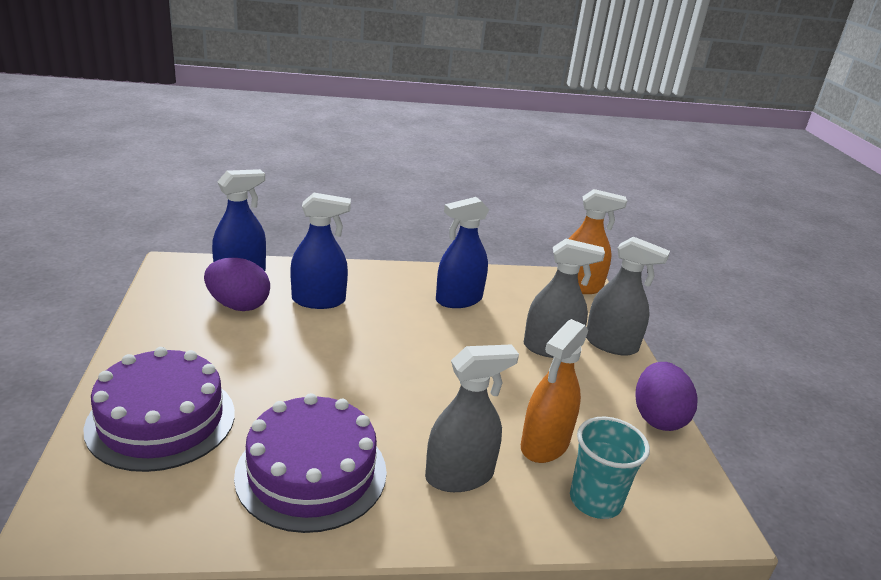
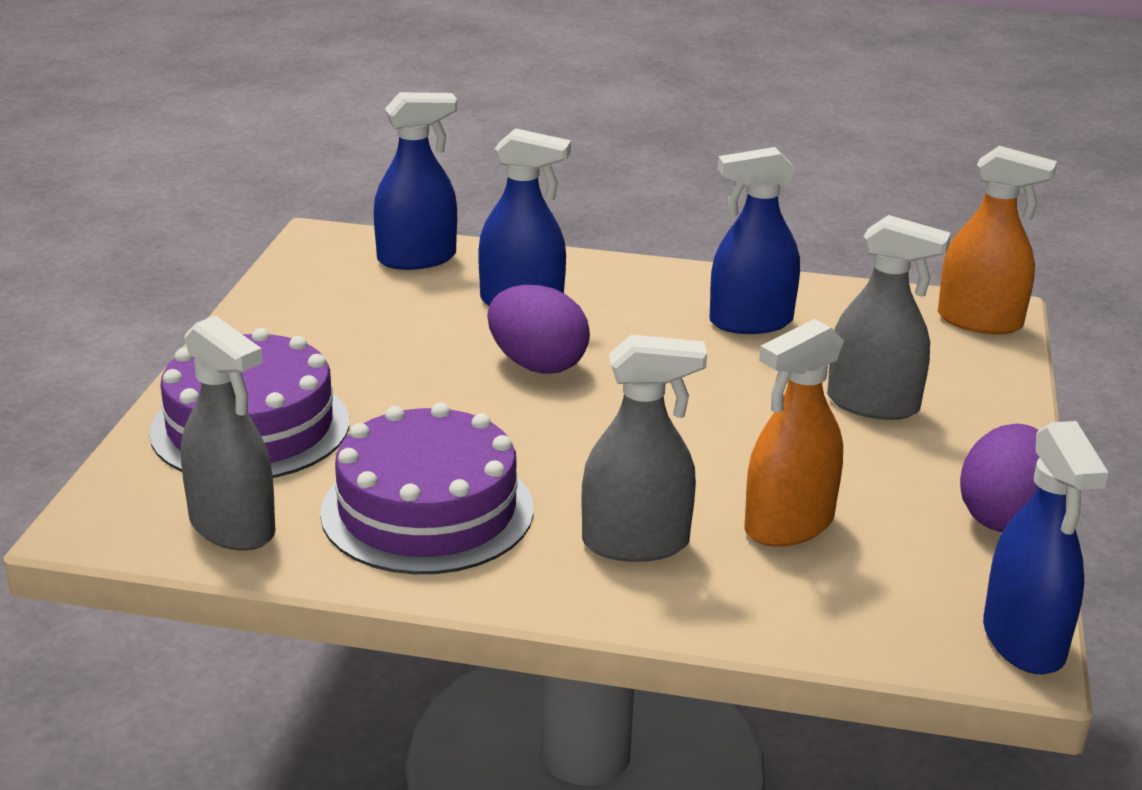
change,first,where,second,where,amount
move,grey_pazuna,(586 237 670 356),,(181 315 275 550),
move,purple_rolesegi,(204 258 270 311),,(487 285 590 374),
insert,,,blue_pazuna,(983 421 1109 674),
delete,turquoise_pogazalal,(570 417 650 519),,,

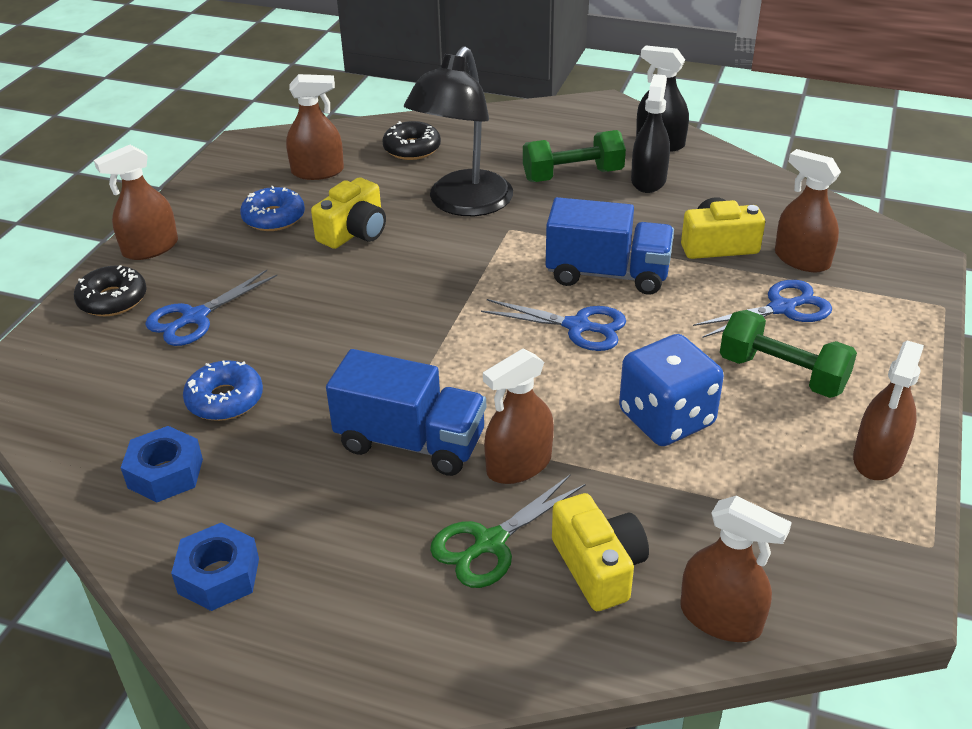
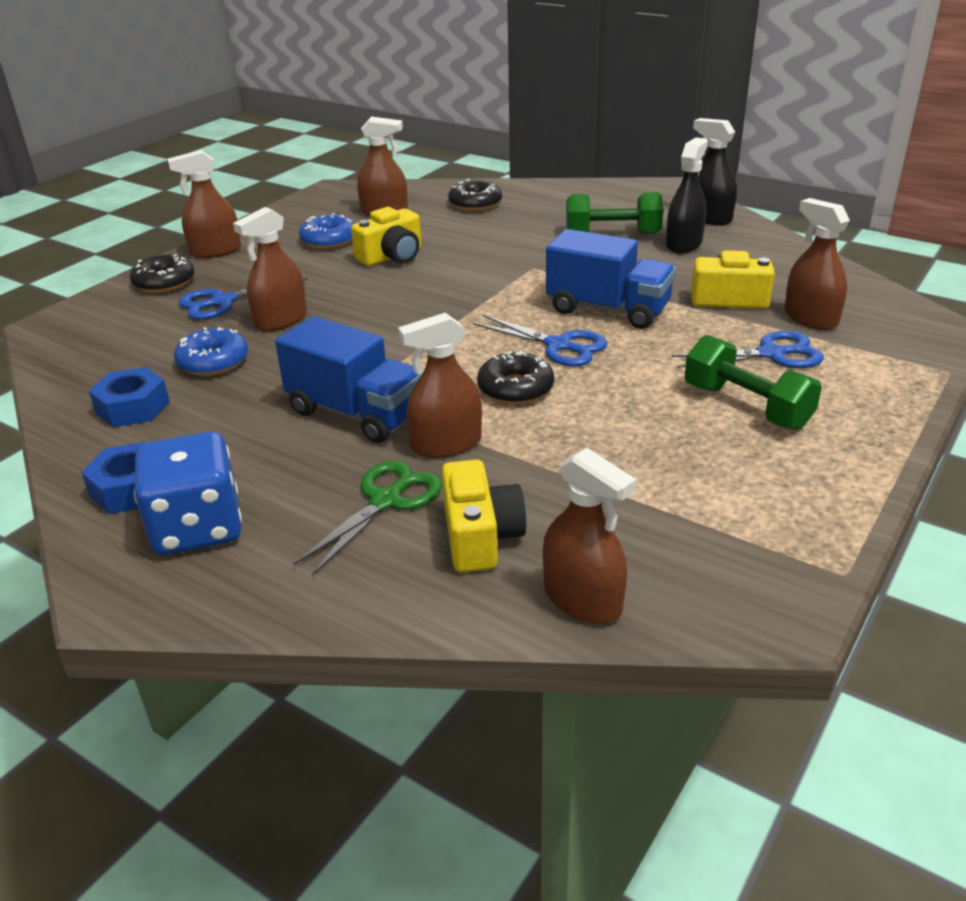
change,first,where,second,where,amount
move,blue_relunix,(619 334 724 446),,(134 431 242 555),
move,brown_pazuna,(853 340 924 480),,(233 207 307 331),
rotate,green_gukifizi,(430 475 585 588),,(293 460 442 576),150 degrees clockwise
insert,,,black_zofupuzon,(477 350 554 404),
delete,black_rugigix,(404 46 513 216),,,

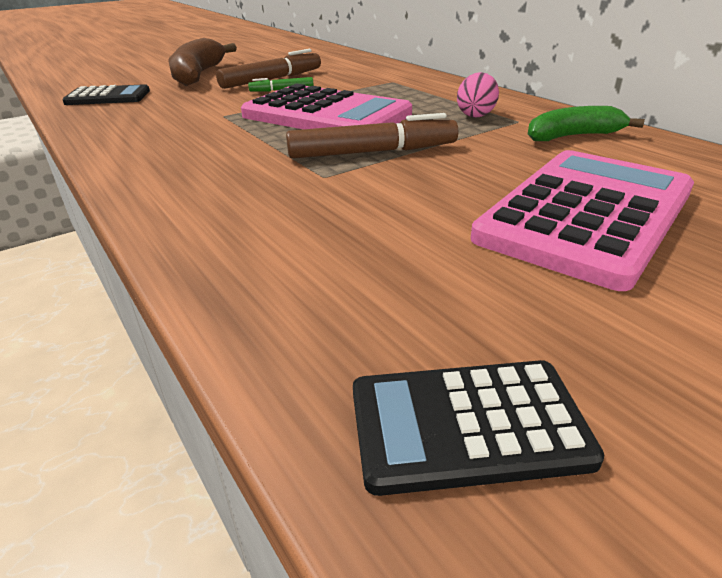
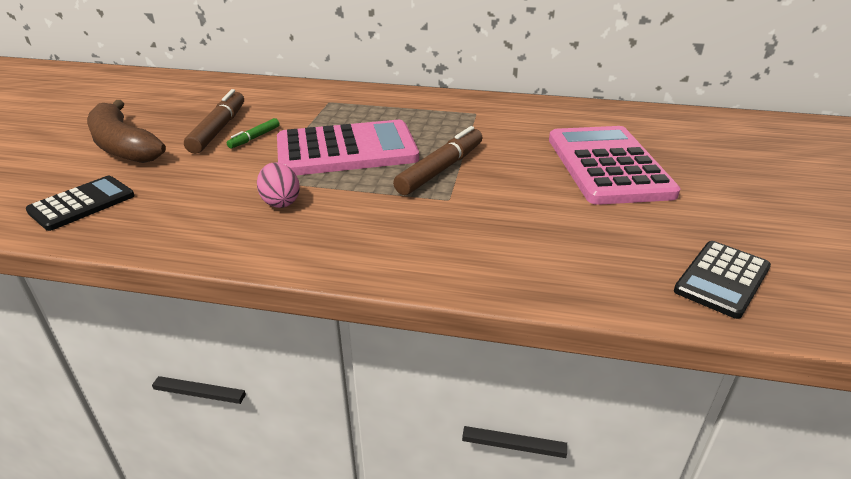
change,first,where,second,where,amount
move,pink_rolesegi,(457 72 499 118),,(257 163 300 208),
delete,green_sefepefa,(528 106 645 141),,,

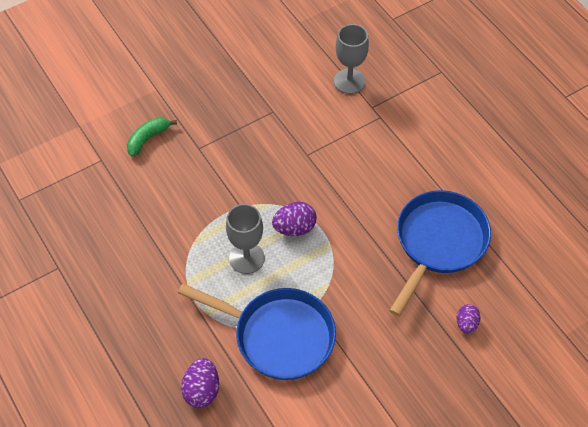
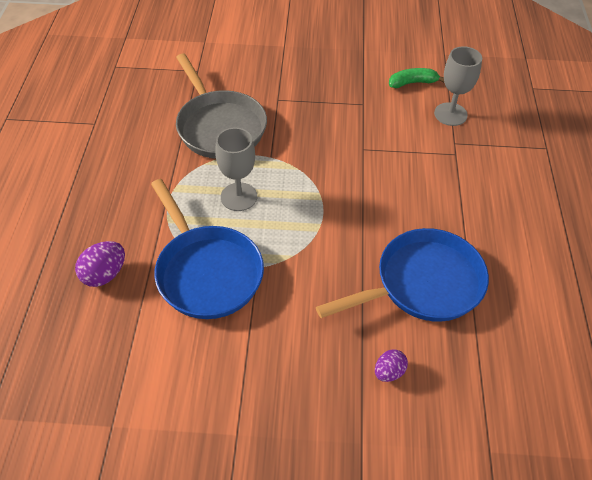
change,first,where,second,where,amount
insert,,,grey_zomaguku,(176 54 267 159),
move,green_sefepefa,(127 117 177 157),,(389 68 444 88),
delete,purple_rolesegi,(272 202 317 236),,,

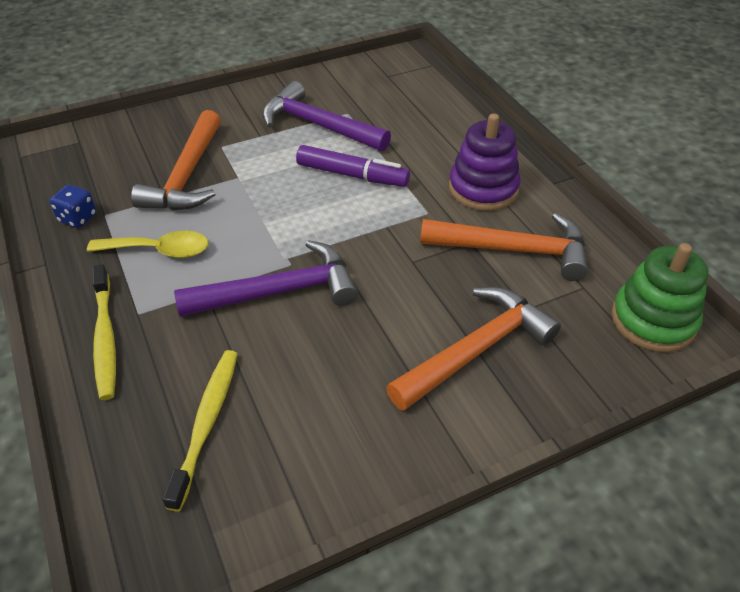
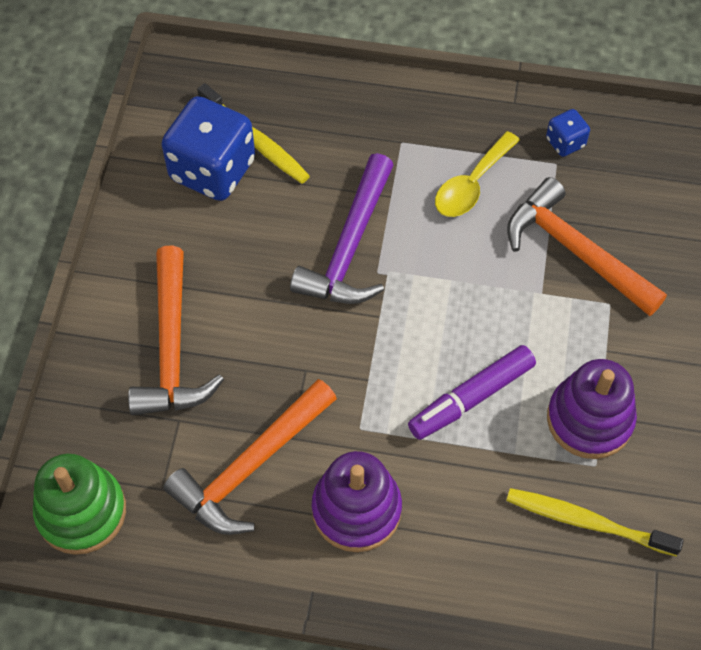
change,first,where,second,where,amount
insert,,,blue_relunix,(161 96 255 201),
move,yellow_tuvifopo,(92 264 116 400),,(506 488 684 556),
replace,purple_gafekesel,(262 81 391 151),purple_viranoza,(547 359 637 459),

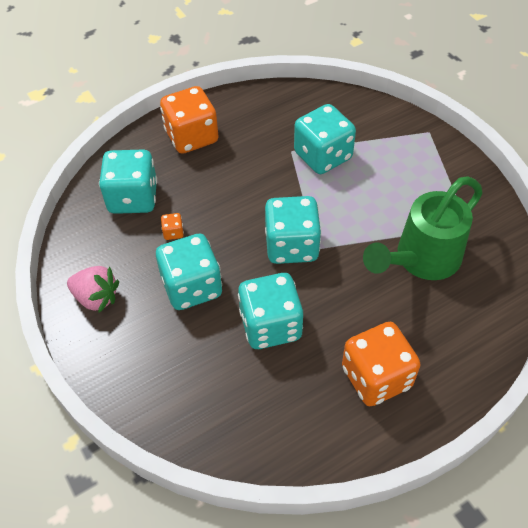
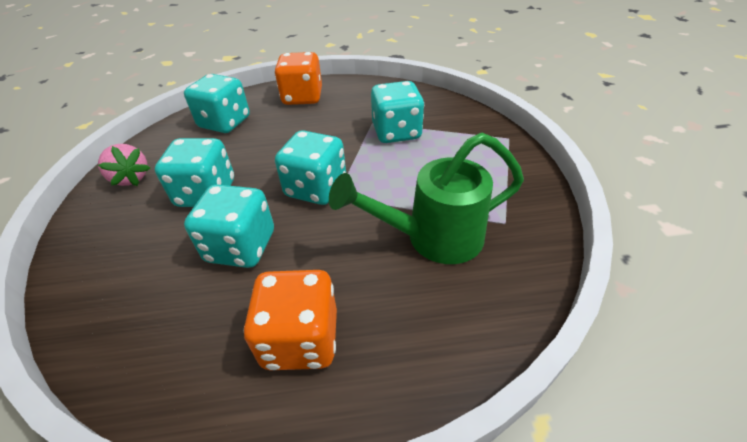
change,first,where,second,where,amount
delete,orange_relunix,(161 213 184 240),,,

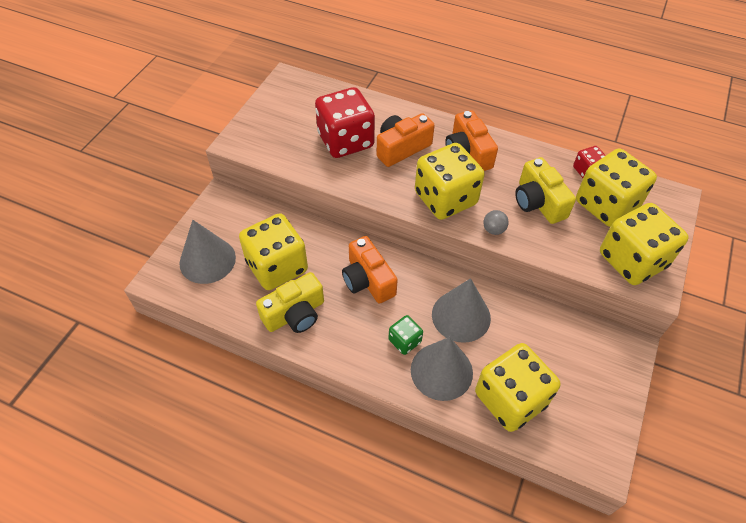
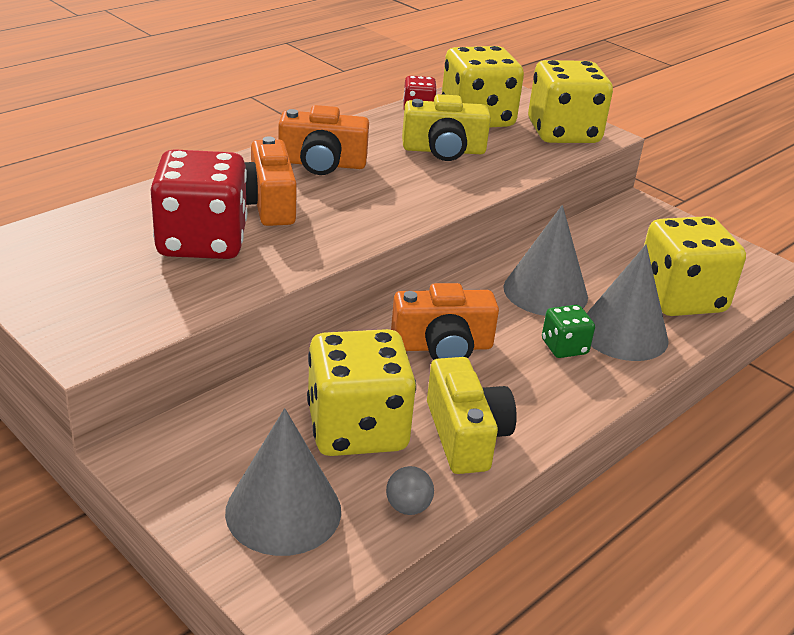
change,first,where,second,where,amount
move,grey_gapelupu,(483 210 509 235),,(386 466 434 515),
delete,yellow_relunix,(415 143 485 220),,,

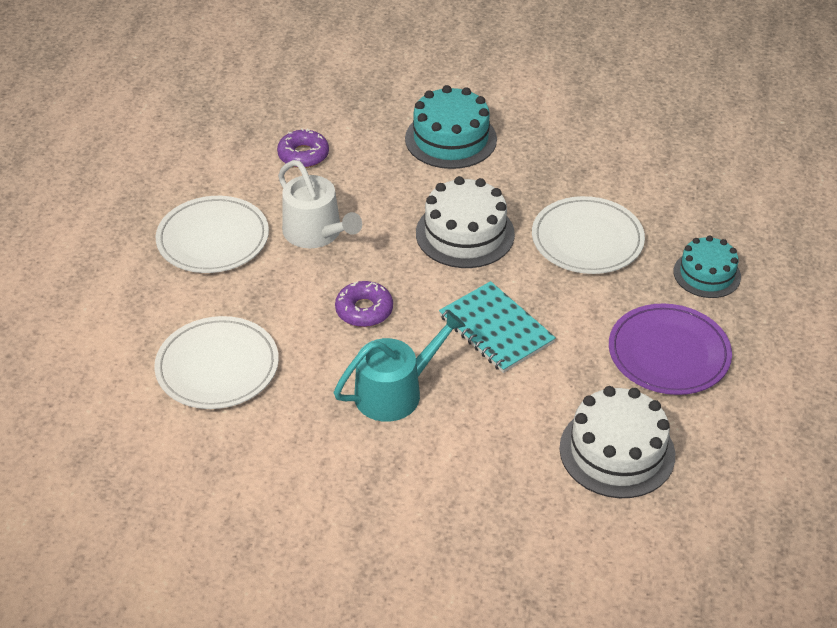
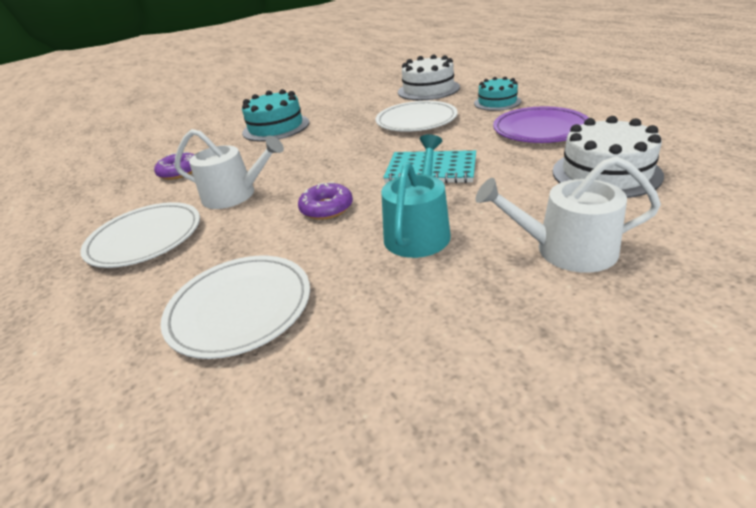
change,first,where,second,where,amount
move,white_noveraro,(416 176 515 268),,(398 55 460 100),
insert,,,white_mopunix,(475 156 661 273),

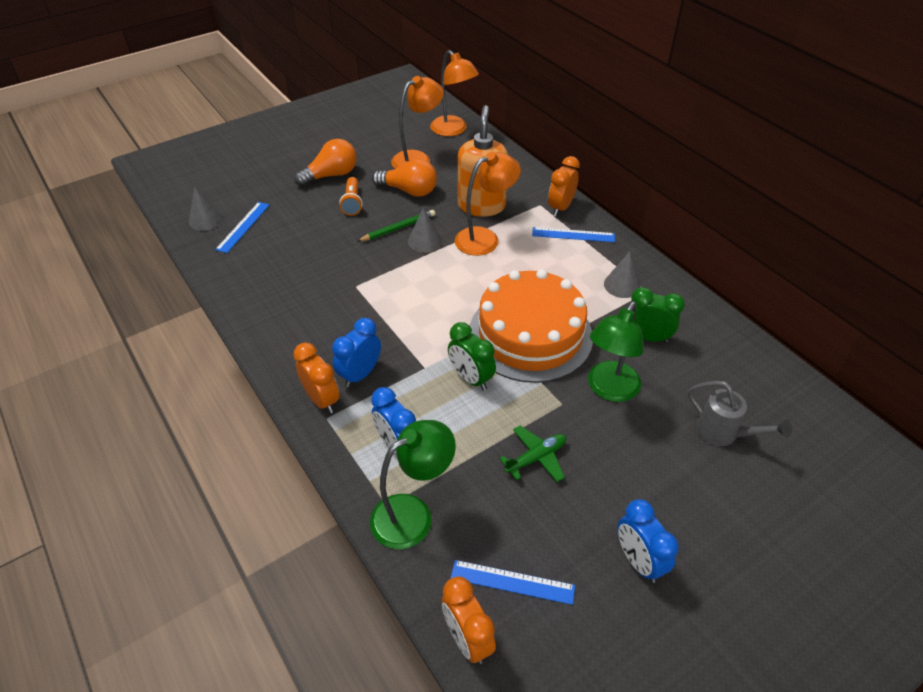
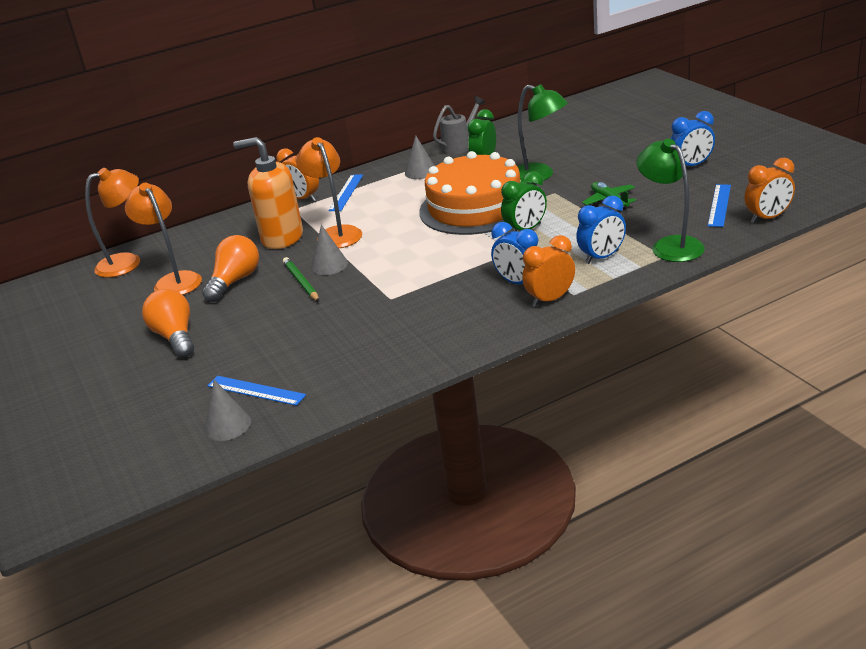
change,first,where,second,where,amount
move,grey_mopunix,(688 381 792 446),,(433 96 485 154),
delete,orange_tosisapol,(339 177 363 216),,,

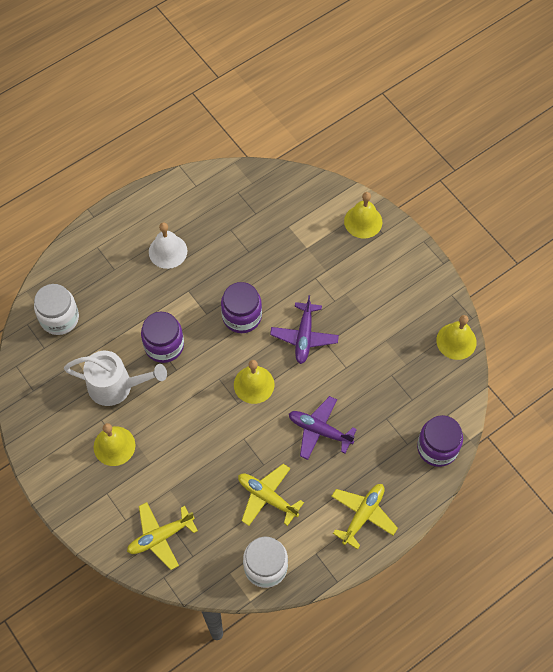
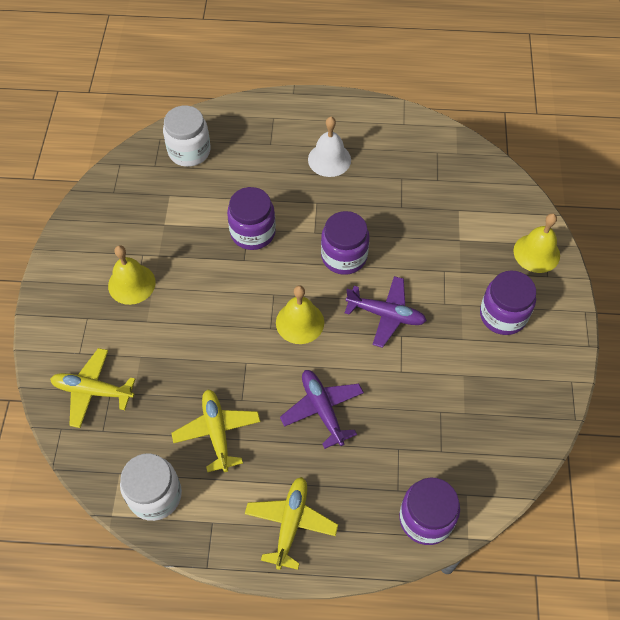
change,first,where,second,where,amount
rotate,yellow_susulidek,(331 484 398 550),,(245 477 338 570),60 degrees counterclockwise
rotate,purple_susulidek,(270 295 339 364),,(345 276 427 348),120 degrees counterclockwise
insert,,,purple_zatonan,(480 271 536 335),
delete,white_mopunix,(64 351 167 406),,,
delete,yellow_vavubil,(436 315 477 360),,,

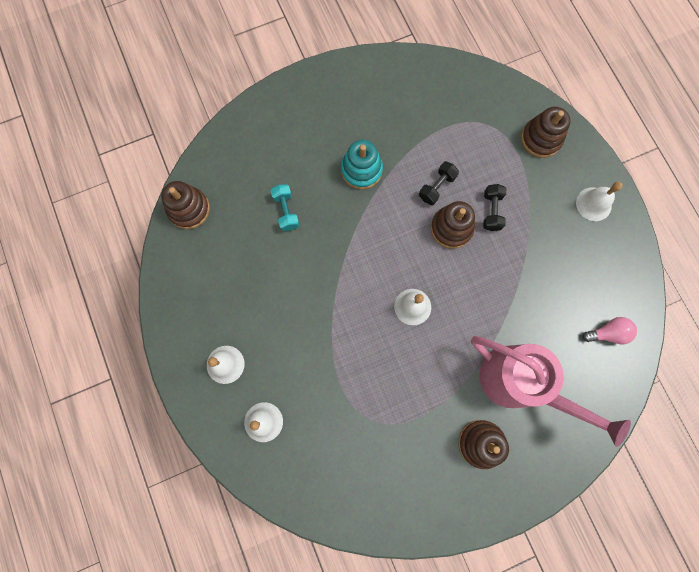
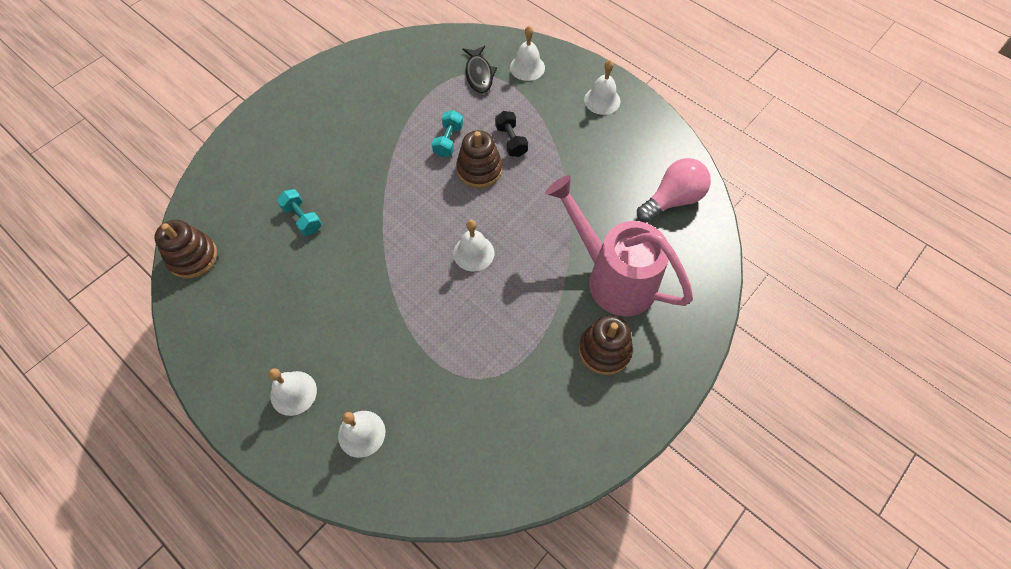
change,first,where,second,where,amount
recolor,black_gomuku,(419 161 459 205),turquoise_gomuku,(432 110 463 157),
insert,,,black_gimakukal,(462 46 497 93),
replace,brown_viranoza,(521 107 570 158),white_vavubil,(510 26 545 81),
rotate,pink_mopunix,(471 336 631 447),,(545 175 693 316),150 degrees counterclockwise
resize,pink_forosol,(583 317 637 344),,(637 158 711 222),x1.58
delete,turquoise_viranoza,(341 140 383 190),,,

